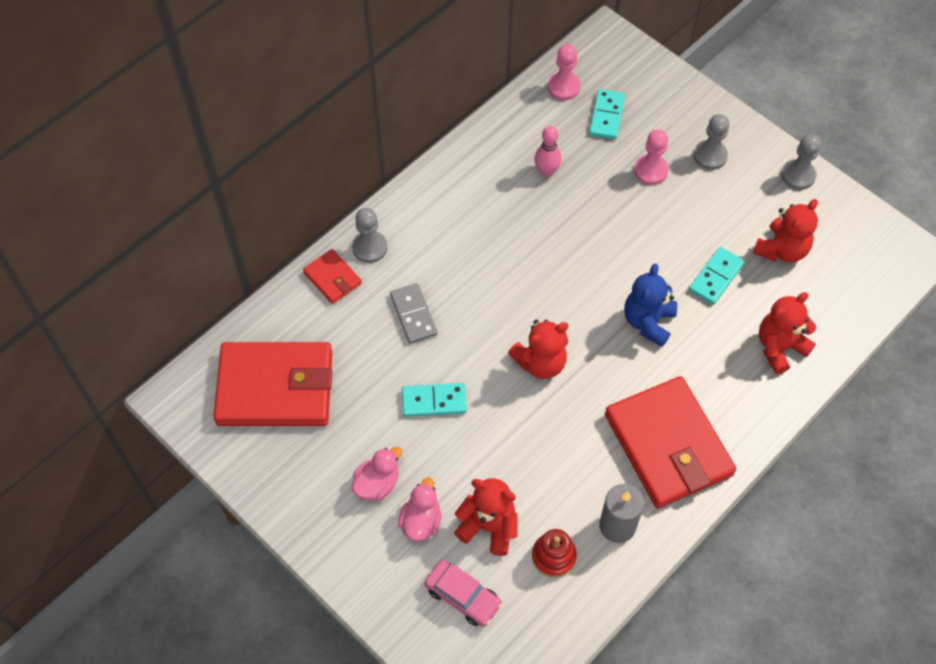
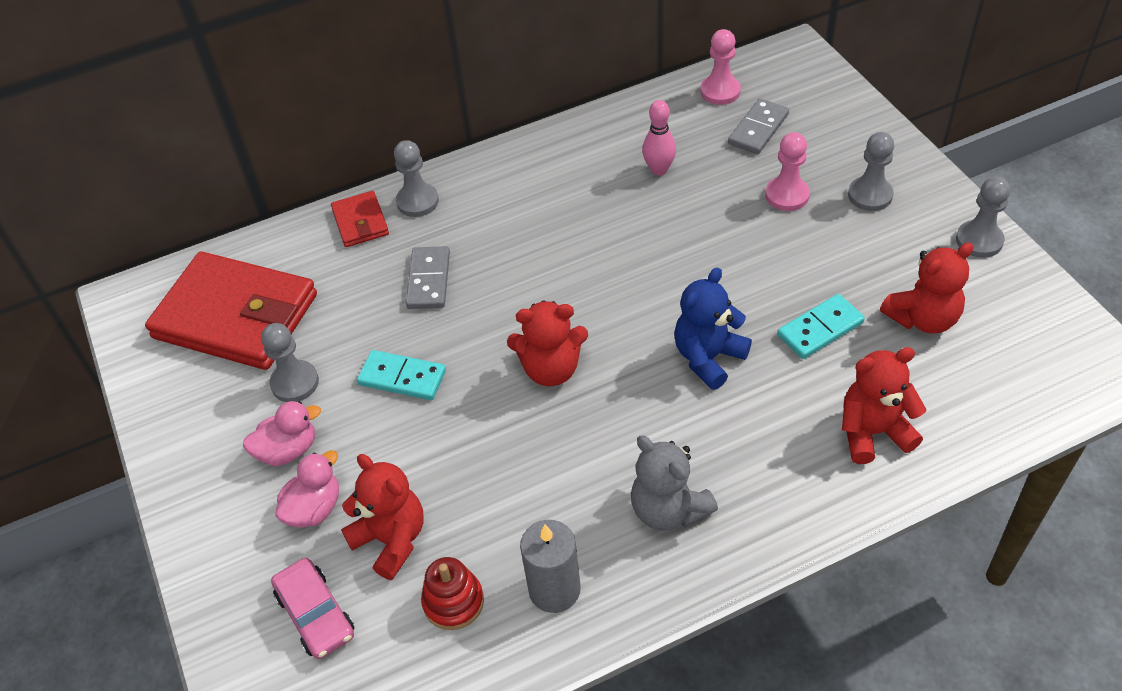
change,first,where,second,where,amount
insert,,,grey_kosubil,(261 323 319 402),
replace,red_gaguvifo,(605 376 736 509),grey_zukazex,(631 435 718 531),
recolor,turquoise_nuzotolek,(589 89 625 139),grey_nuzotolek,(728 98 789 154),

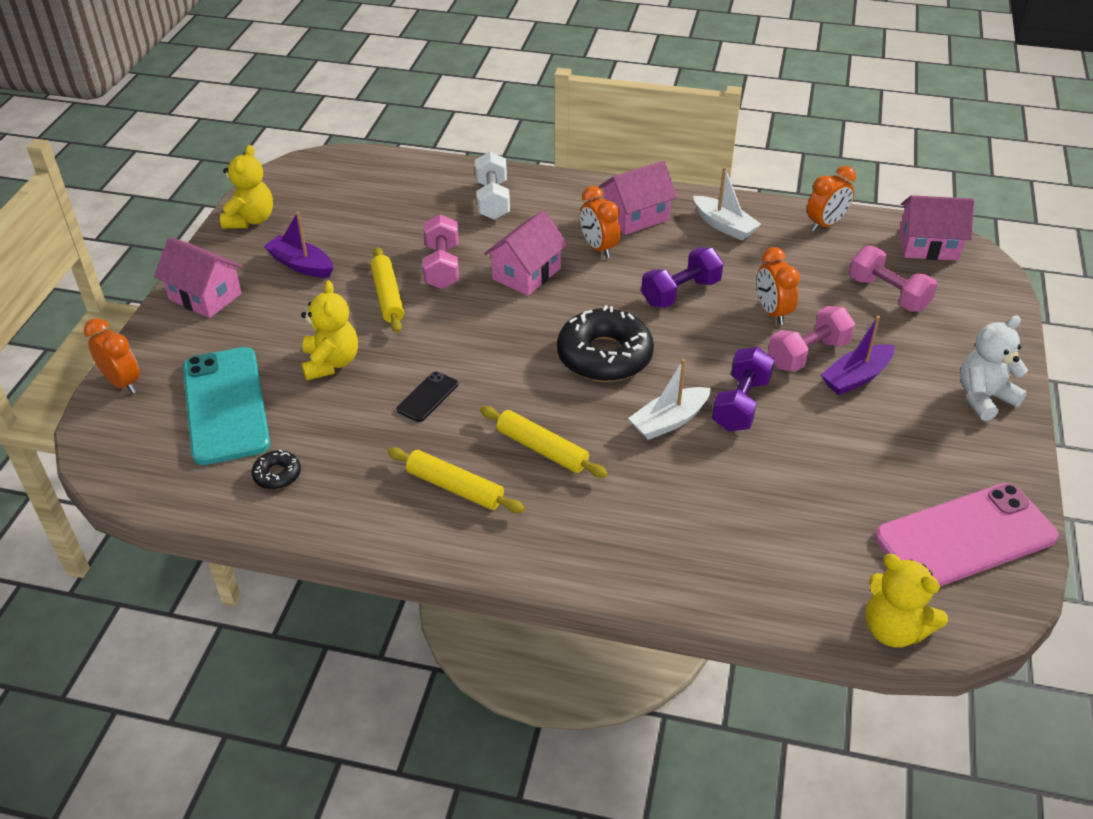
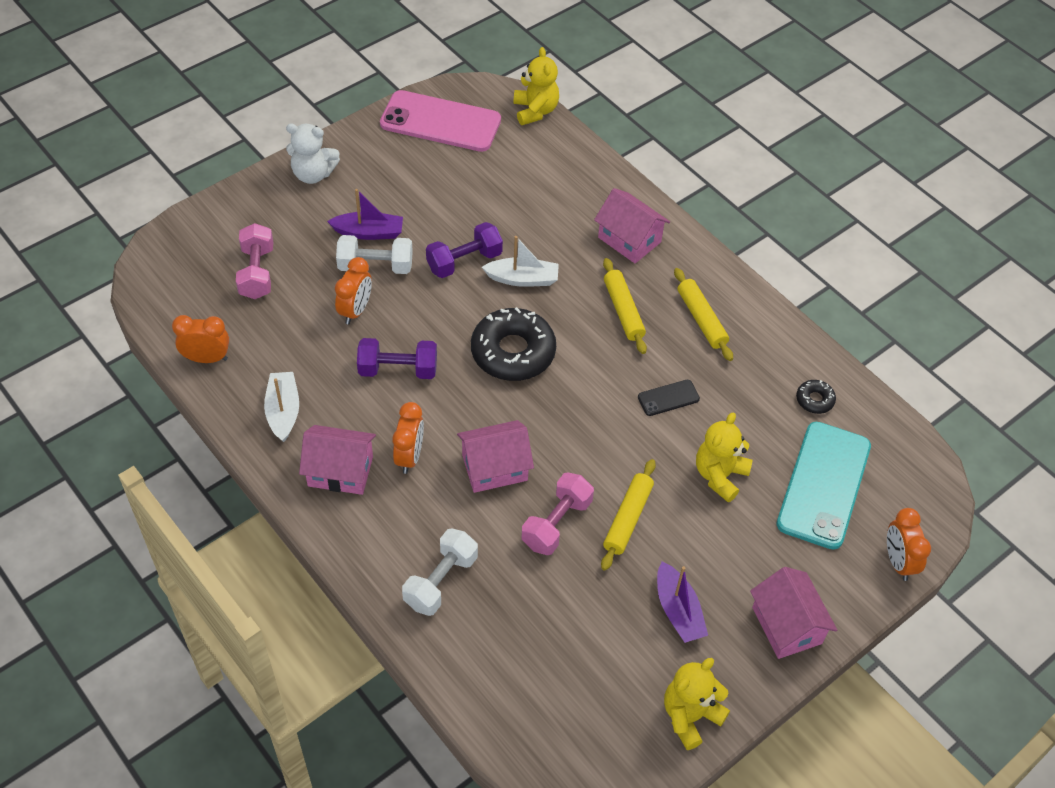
change,first,where,second,where,amount
recolor,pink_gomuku,(768 306 855 372),white_gomuku,(336 235 413 274),
move,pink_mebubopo,(899 195 974 261),,(594 188 670 263),

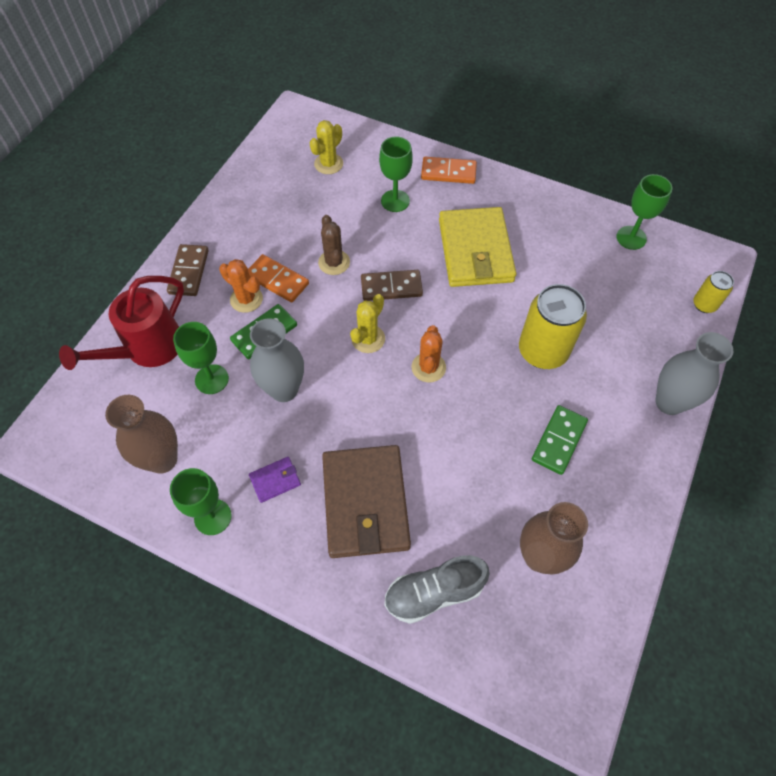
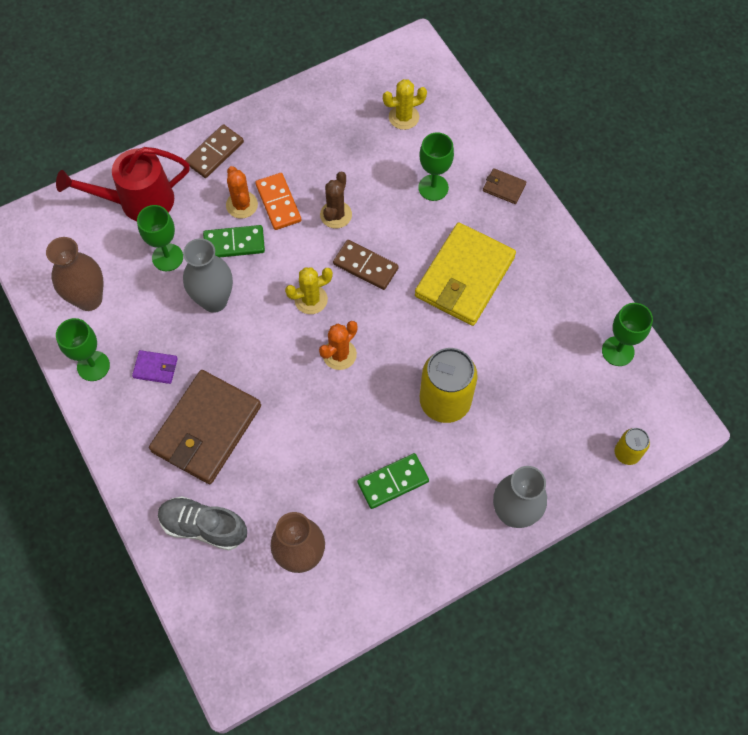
change,first,where,second,where,amount
replace,orange_nuzotolek,(421 157 477 184),brown_gaguvifo,(483 168 526 204),

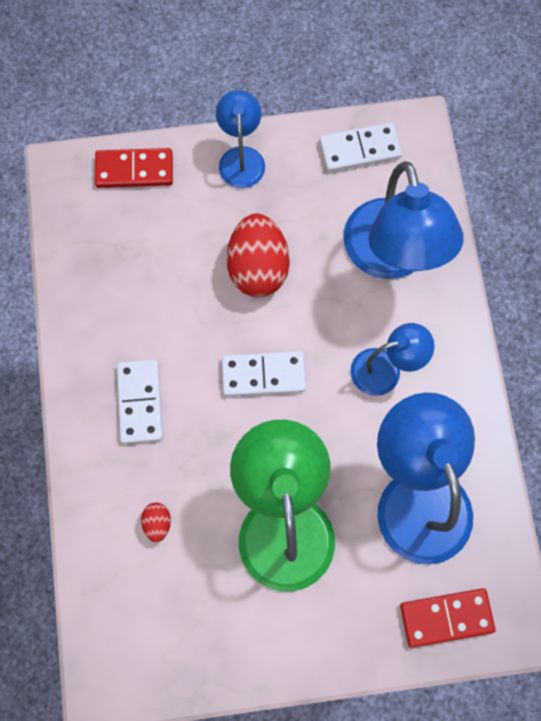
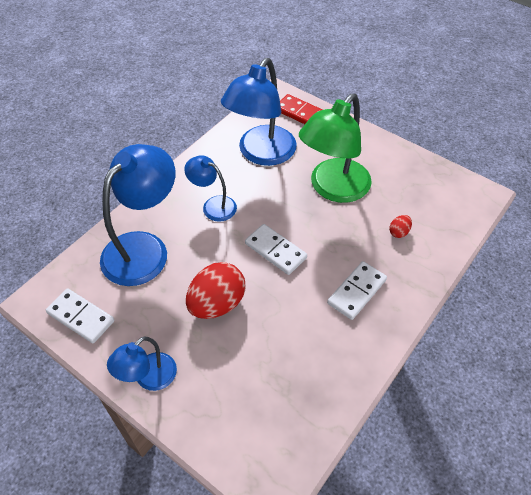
change,first,where,second,where,amount
delete,red_nuzotolek,(95 148 173 188),,,

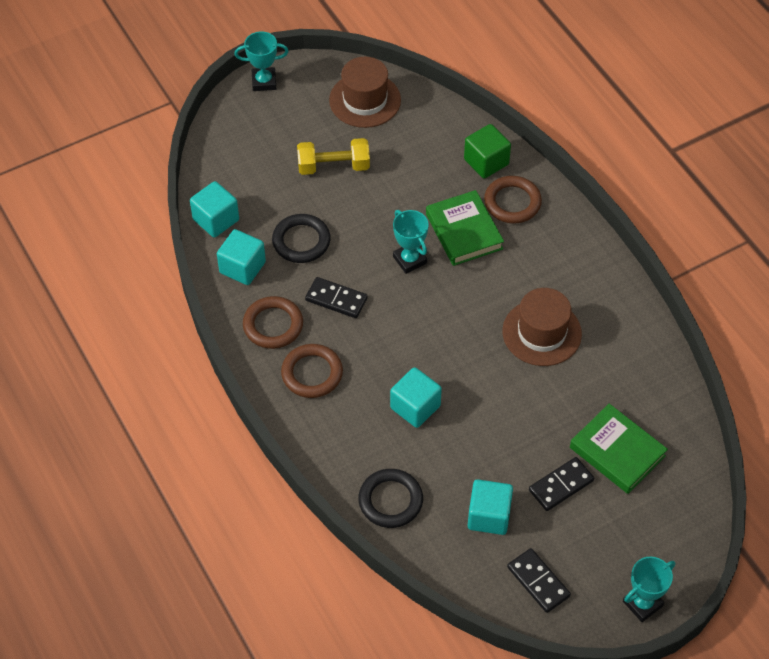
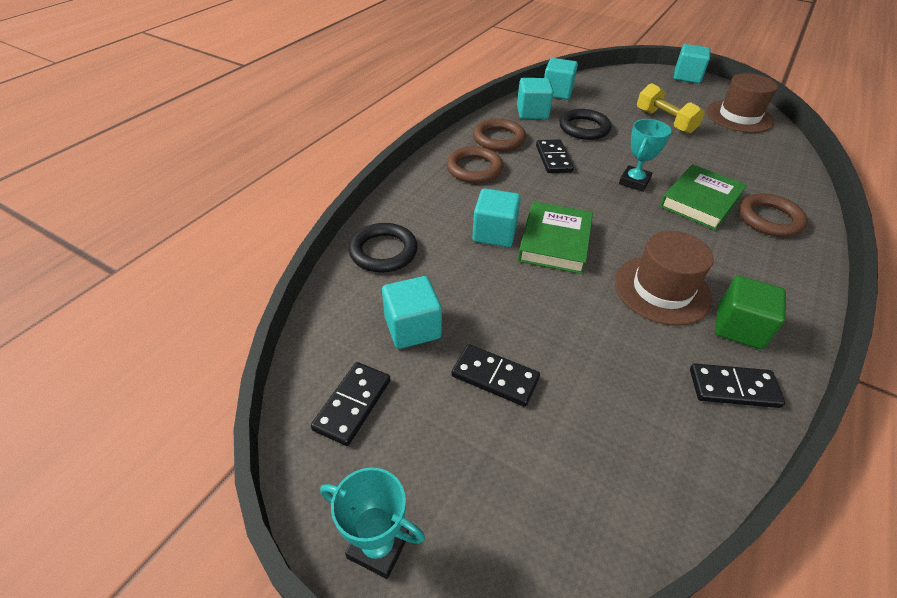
change,first,where,second,where,amount
move,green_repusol,(570 404 668 494),,(518 201 593 274),
replace,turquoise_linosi,(234 31 289 91),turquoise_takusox,(674 44 711 83),
insert,,,black_nuzotolek,(690 364 785 408),
move,green_takusox,(464 124 511 179),,(715 276 786 349),

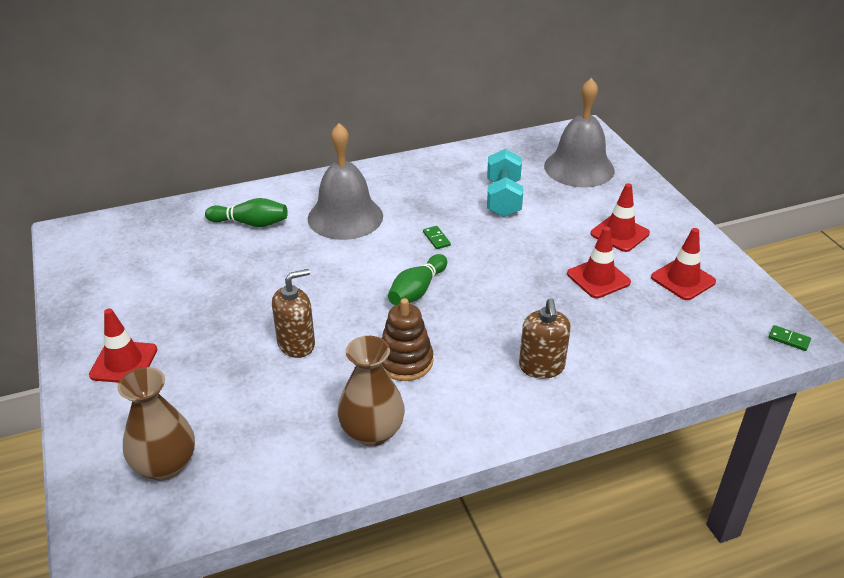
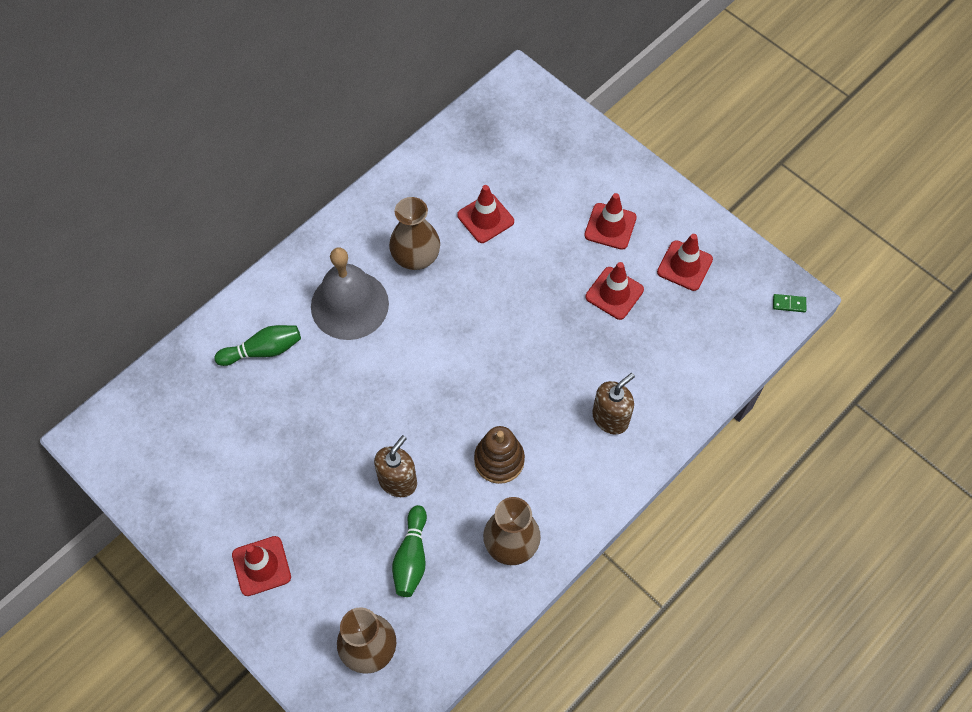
change,first,where,second,where,amount
insert,,,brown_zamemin,(389 197 440 270),
move,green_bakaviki,(388 254 447 305),,(392 505 427 597),
replace,turquoise_gomuku,(487 149 523 217),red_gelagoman,(457 185 514 243),
rotate,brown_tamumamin,(519 298 571 379),,(592 373 635 434),105 degrees counterclockwise
delete,green_nuzotolek,(423 226 451 249),,,
delete,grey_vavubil,(544 78 615 188),,,

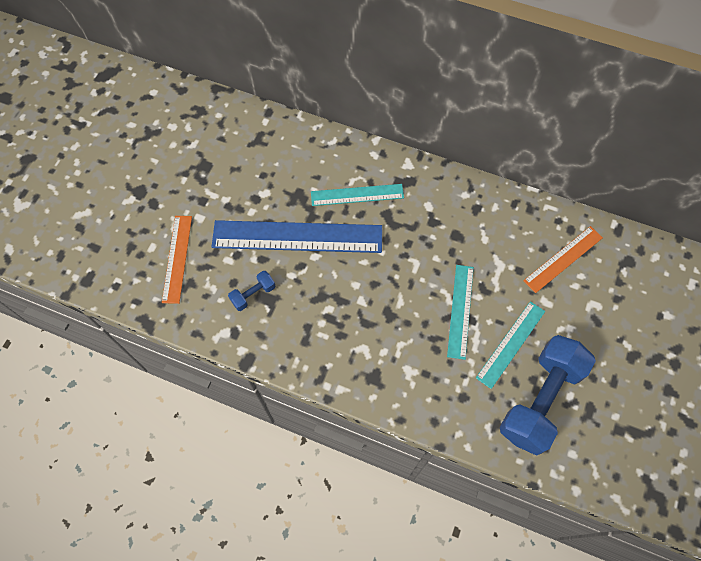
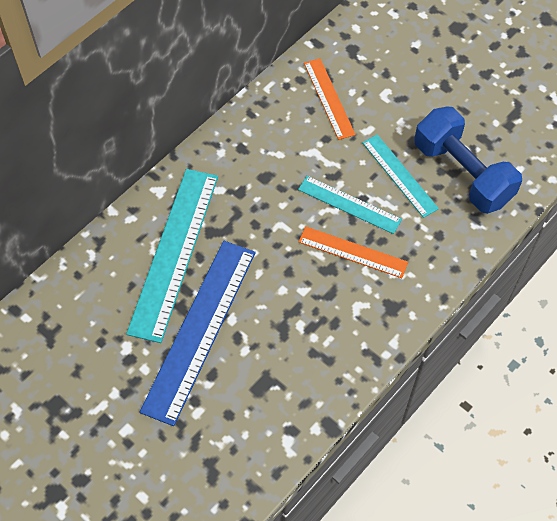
change,first,where,second,where,amount
resize,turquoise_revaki,(311 184 404 206),,(126 169 218 343),x1.78
move,orange_revaki,(162 216 192 304),,(299 226 408 278),
delete,blue_gomuku,(228 271 275 311),,,

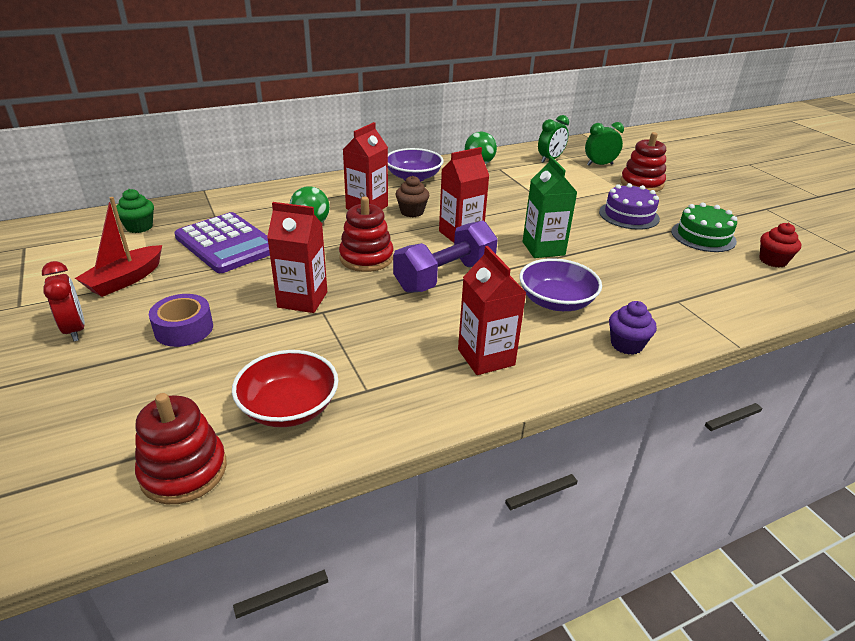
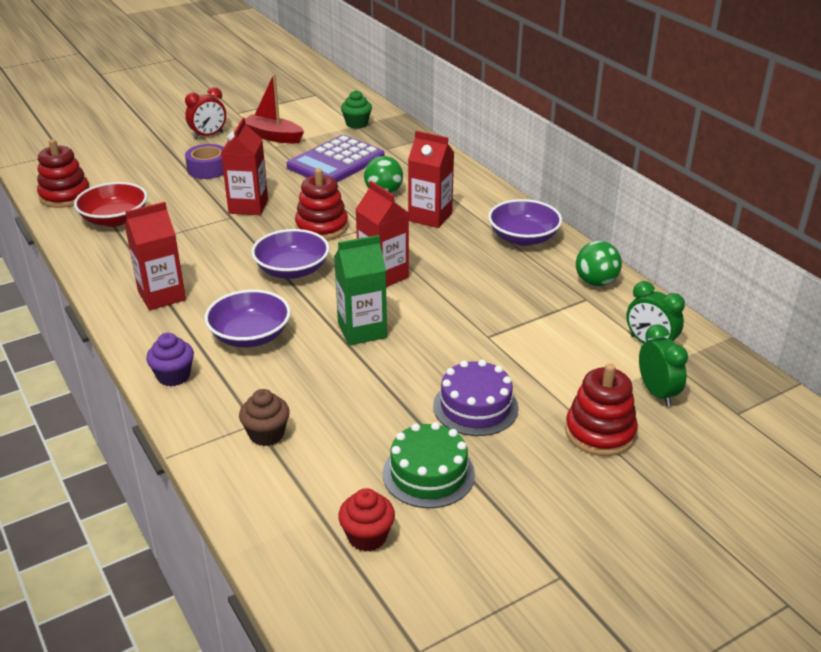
change,first,where,second,where,amount
move,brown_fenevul,(395 176 429 217),,(239 389 290 446),
replace,purple_gomuku,(393 221 498 293),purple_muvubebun,(252 229 330 279),

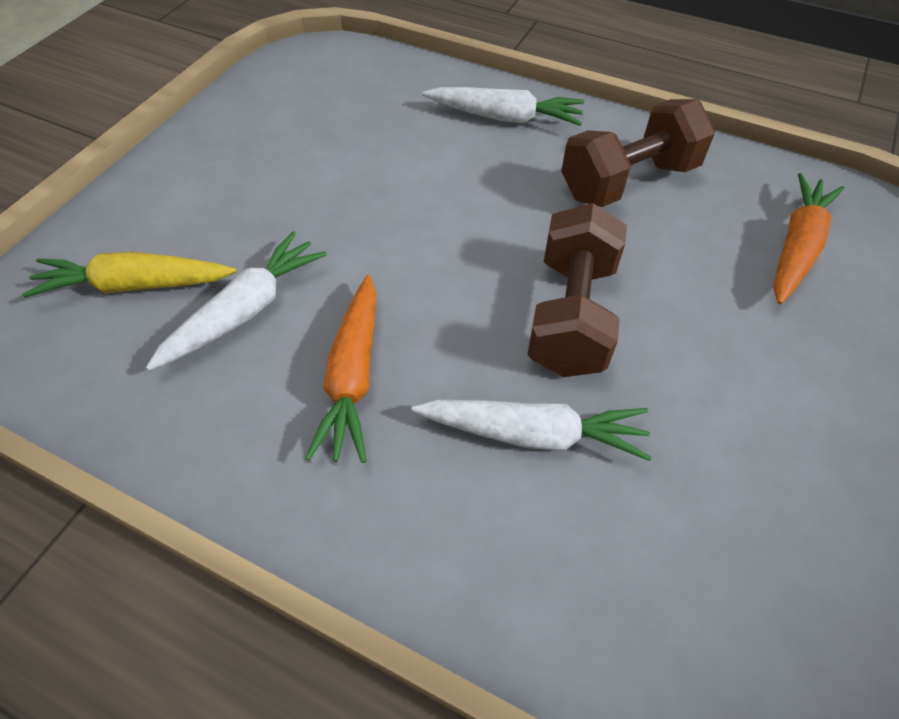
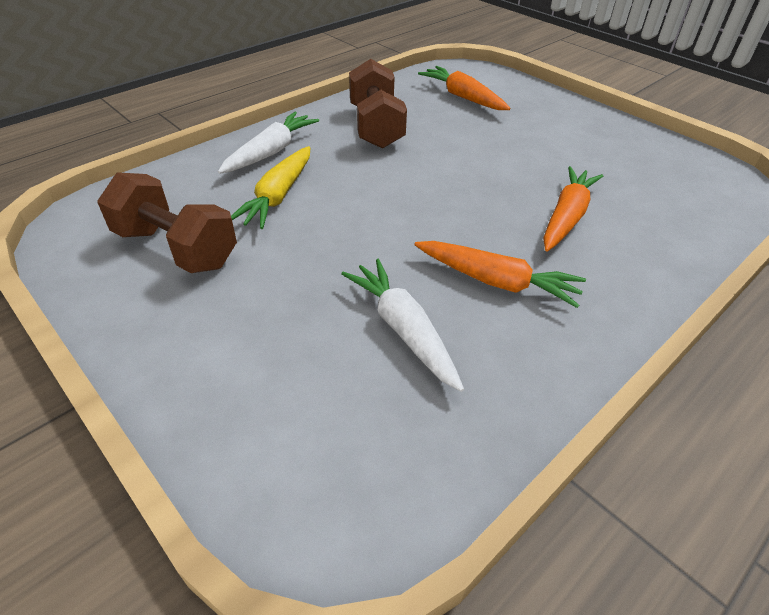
change,first,where,second,where,amount
move,brown_gomuku,(527 203 627 377),,(97 172 237 273),
move,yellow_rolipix,(22 252 236 298),,(231 146 311 229),
recolor,white_rolipix,(412 400 652 461),orange_rolipix,(543 166 603 251),

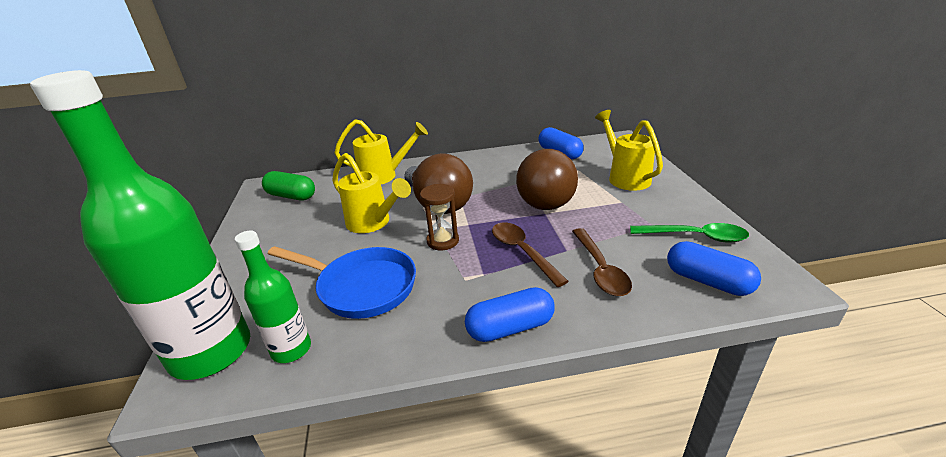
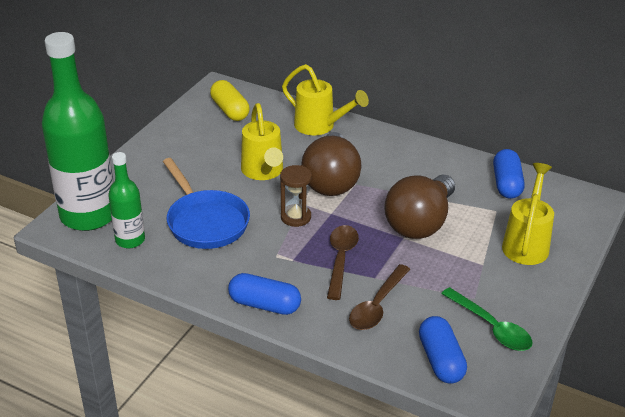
change,first,where,second,where,amount
recolor,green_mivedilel,(262 171 315 200),yellow_mivedilel,(210 80 250 121),

